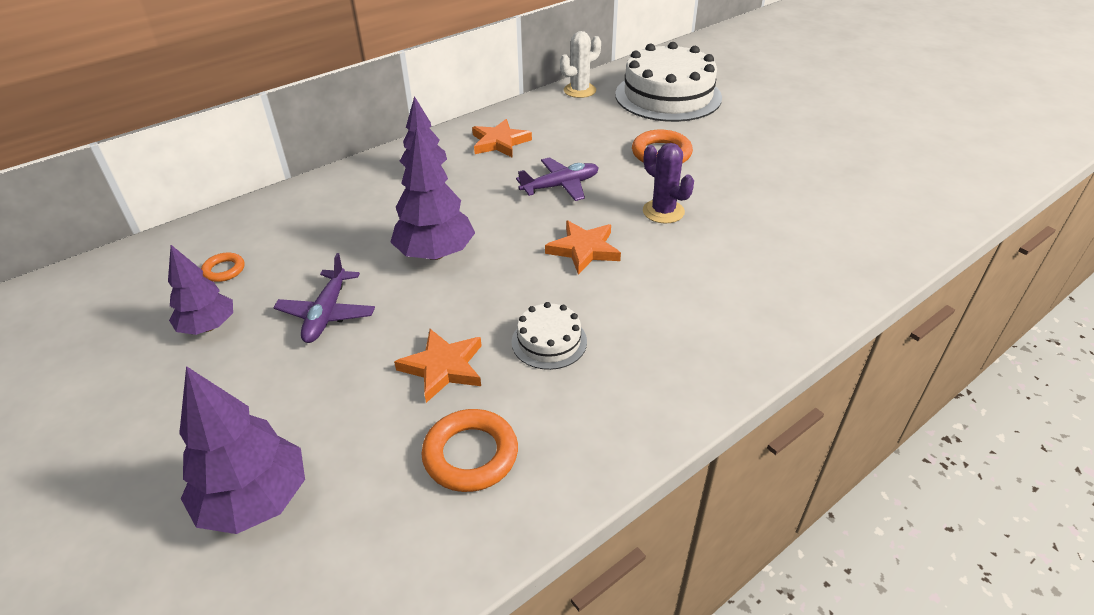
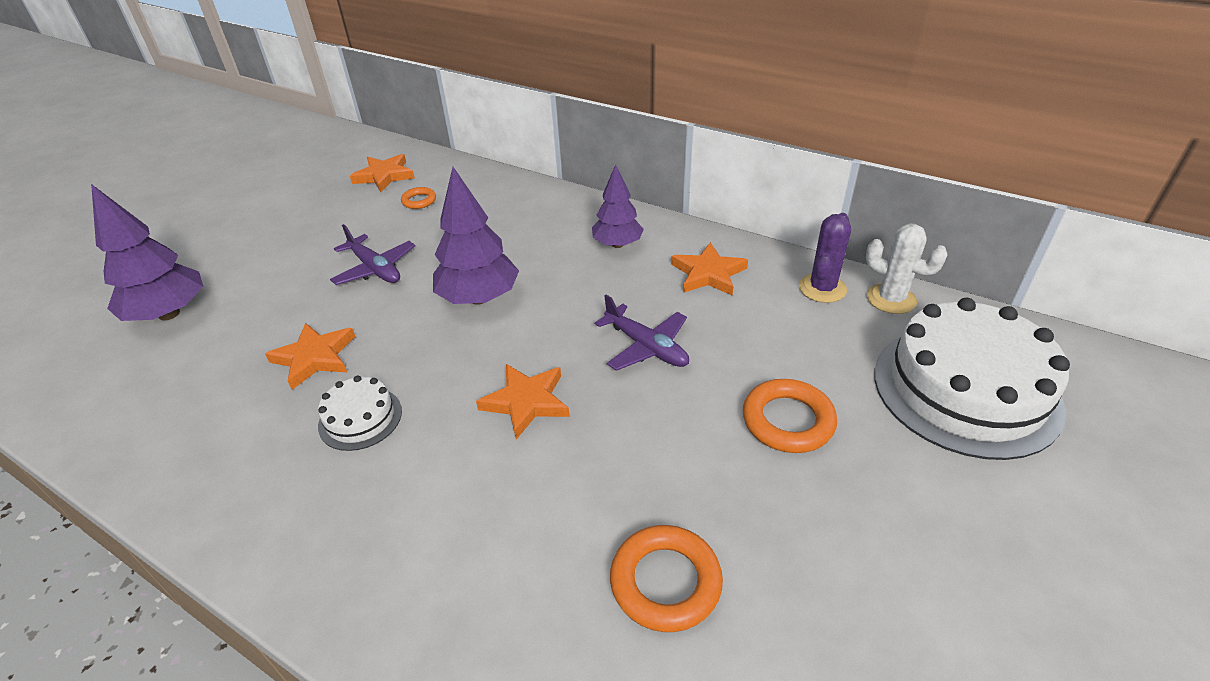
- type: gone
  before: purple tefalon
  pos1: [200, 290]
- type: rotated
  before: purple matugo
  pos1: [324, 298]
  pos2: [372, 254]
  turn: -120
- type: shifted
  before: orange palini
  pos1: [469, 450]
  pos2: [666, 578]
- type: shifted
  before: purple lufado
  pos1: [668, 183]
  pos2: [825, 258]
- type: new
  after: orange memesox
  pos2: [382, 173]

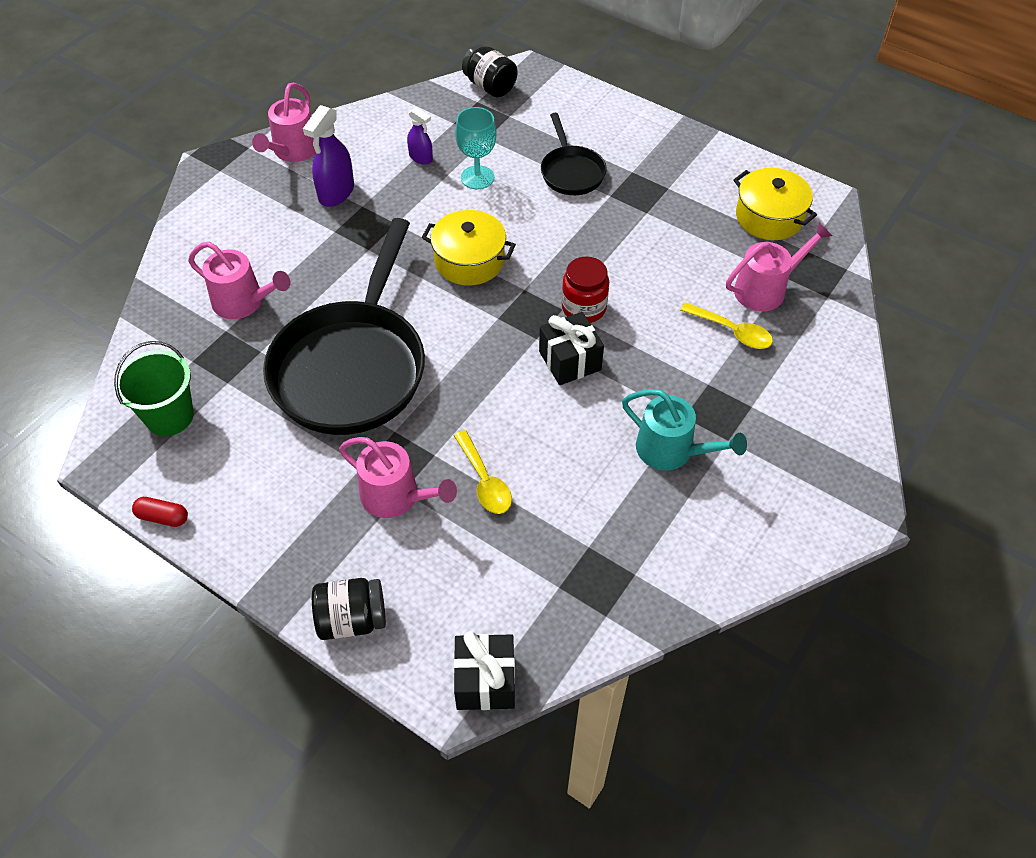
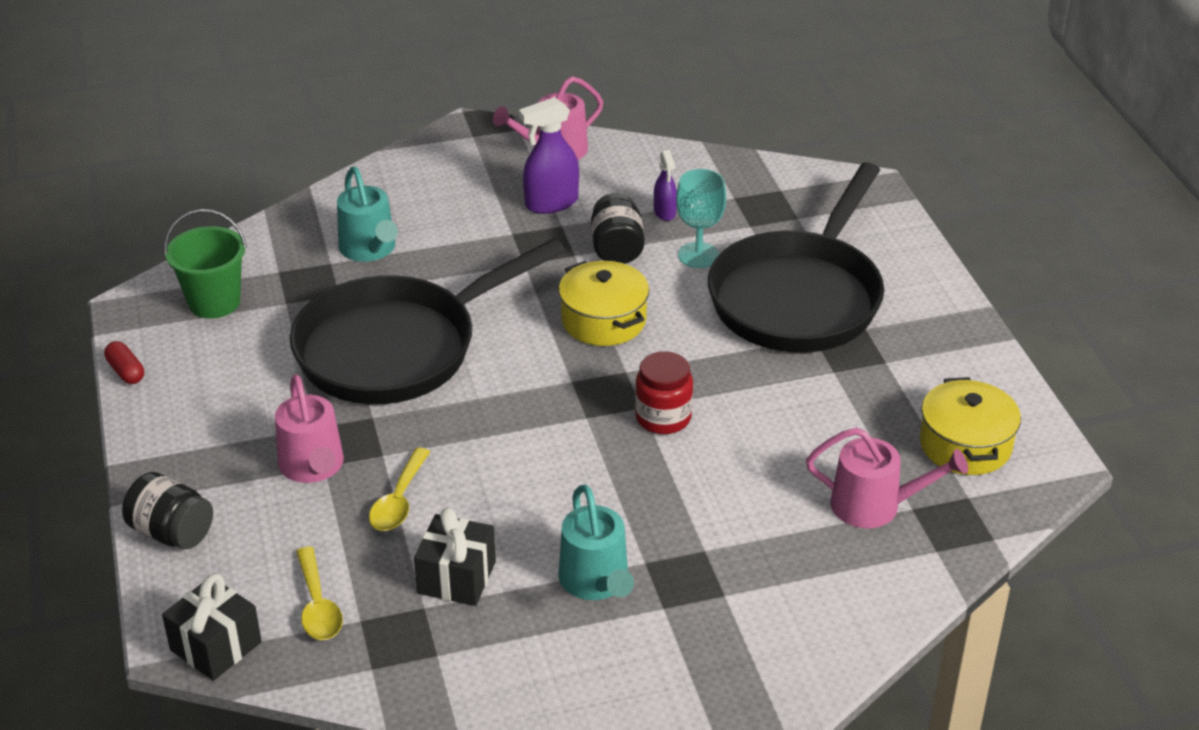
- type: repainted
  before: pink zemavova
  after: turquoise zemavova
  pos1: [239, 280]
  pos2: [367, 214]
- type: shifted
  before: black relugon
  pos1: [489, 70]
  pos2: [618, 228]
- type: shifted
  before: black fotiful
  pos1: [571, 348]
  pos2: [455, 556]
- type: scaled
  before: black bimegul
  pos1: [574, 154]
  pos2: [796, 257]
  scale: 2.08
- type: shifted
  before: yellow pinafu
  pos1: [726, 325]
  pos2: [319, 593]

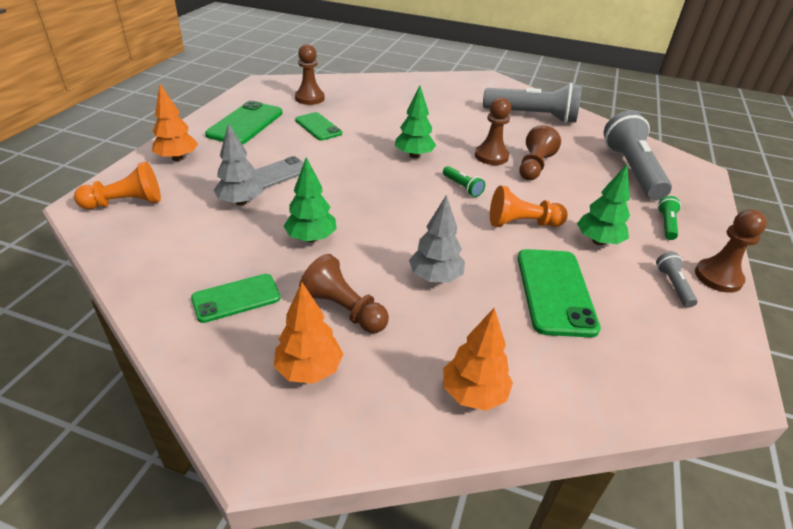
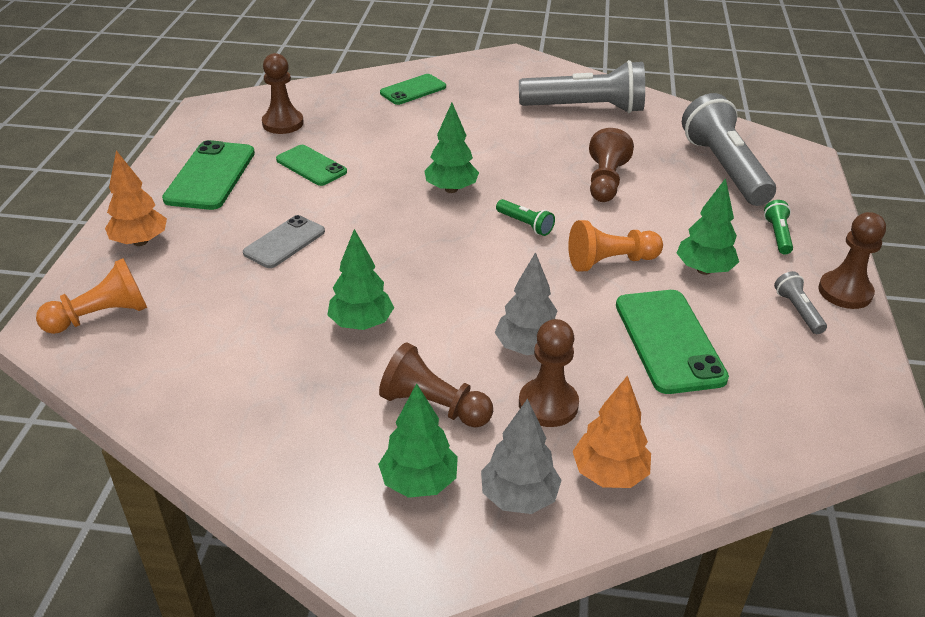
- type: shifted
  before: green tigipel
  pos1: [236, 298]
  pos2: [413, 89]
- type: shifted
  before: grey tefalon
  pos1: [238, 164]
  pos2: [521, 456]
- type: repainted
  before: orange tefalon
  after: green tefalon
  pos1: [308, 333]
  pos2: [418, 440]
- type: shifted
  before: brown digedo
  pos1: [493, 131]
  pos2: [549, 373]

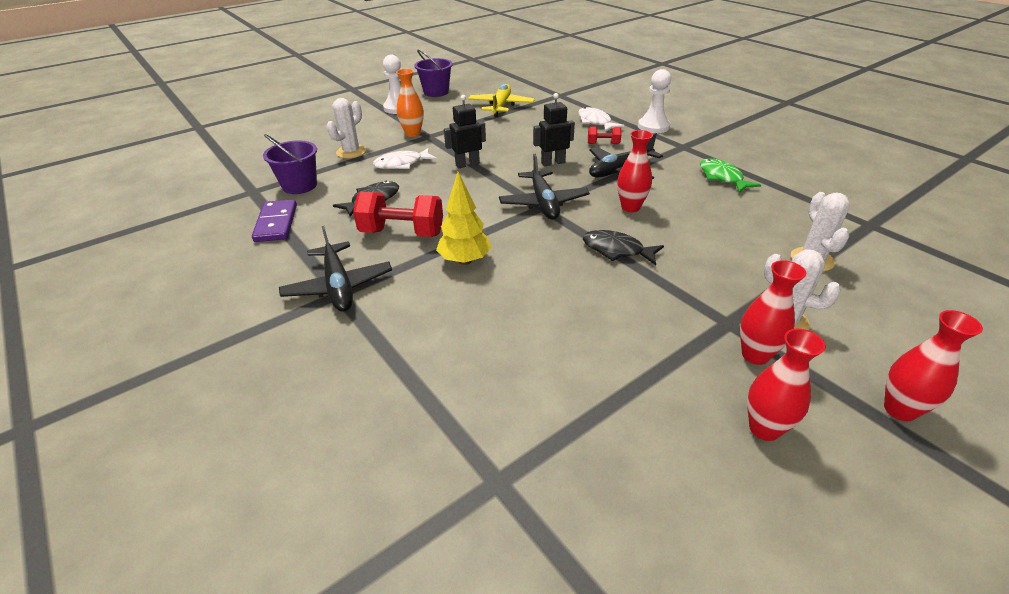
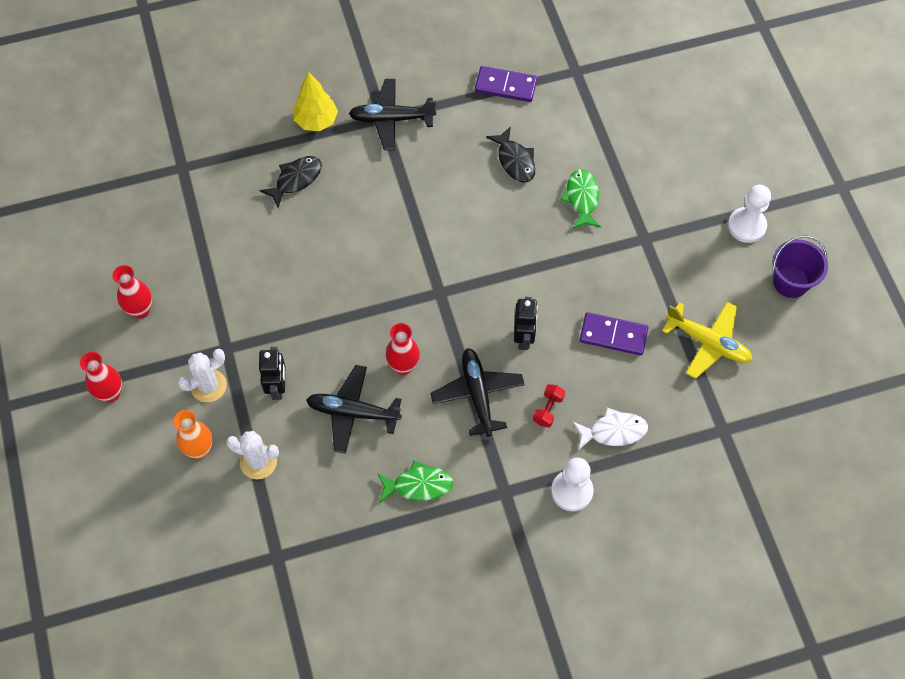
- type: gone
  before: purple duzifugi
  pos1: [290, 164]
- type: gone
  before: white lufado
  pos1: [346, 128]
- type: gone
  before: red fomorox
  pos1: [398, 214]
- type: repainted
  before: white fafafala
  after: green fafafala
  pos1: [405, 158]
  pos2: [580, 199]
- type: shifted
  before: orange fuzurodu
  pos1: [410, 103]
  pos2: [193, 434]
- type: shifted
  before: yellow tefalon
  pos1: [464, 218]
  pos2: [316, 101]
- type: shifted
  before: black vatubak
  pos1: [465, 131]
  pos2: [272, 373]
- type: shifted
  before: black matugo
  pos1: [544, 187]
  pos2: [354, 409]
- type: shifted
  before: black fafafala
  pos1: [623, 247]
  pos2: [290, 182]
- type: gone
  before: red fuzurodu
  pos1: [773, 312]
- type: new
  after: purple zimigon
  pos2: [614, 334]

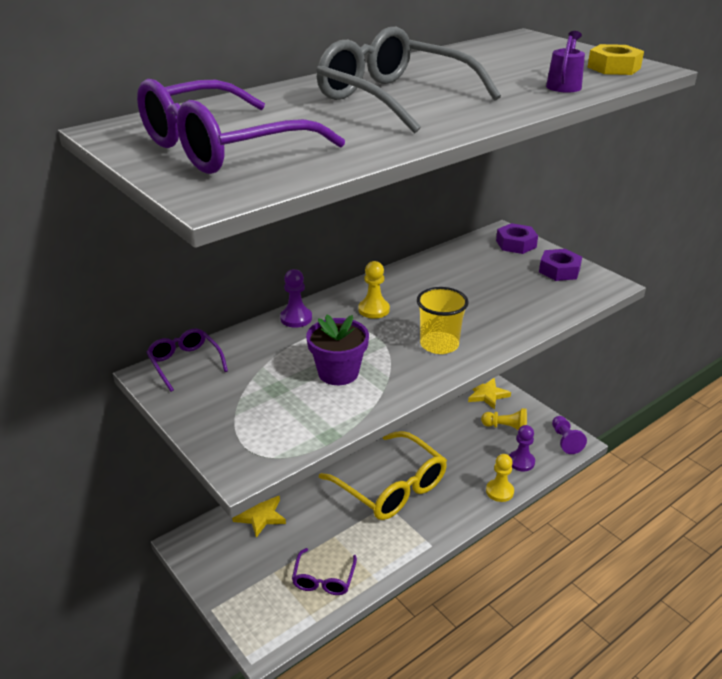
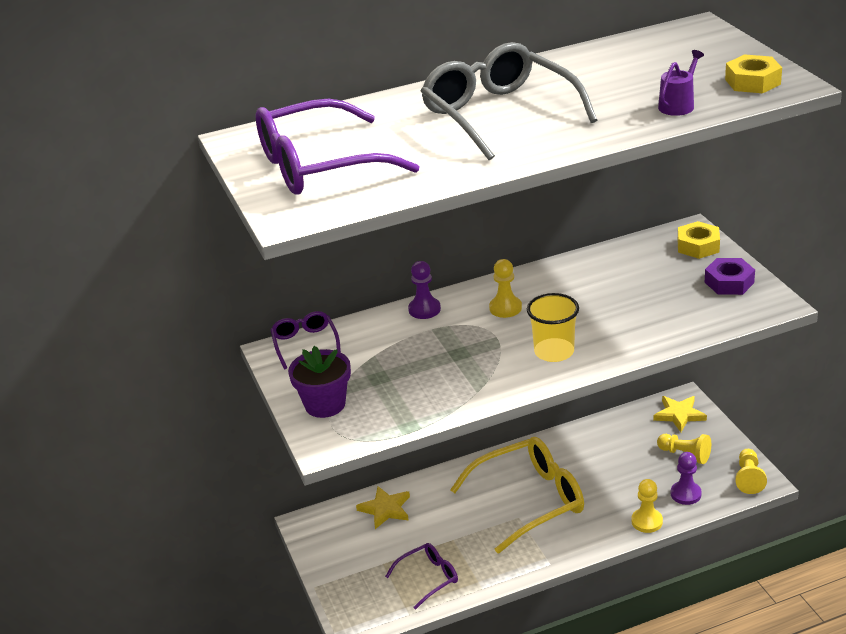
- type: rotated
  before: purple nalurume
  pos1: [324, 571]
  pos2: [421, 576]
  turn: -150
- type: shifted
  before: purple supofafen
  pos1: [337, 350]
  pos2: [319, 382]
- type: rotated
  before: yellow nalurume
  pos1: [383, 475]
  pos2: [517, 495]
  turn: -90
- type: repainted
  before: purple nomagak
  after: yellow nomagak
  pos1: [517, 238]
  pos2: [699, 240]
- type: repainted
  before: purple digedo
  after: yellow digedo
  pos1: [569, 435]
  pos2: [751, 471]

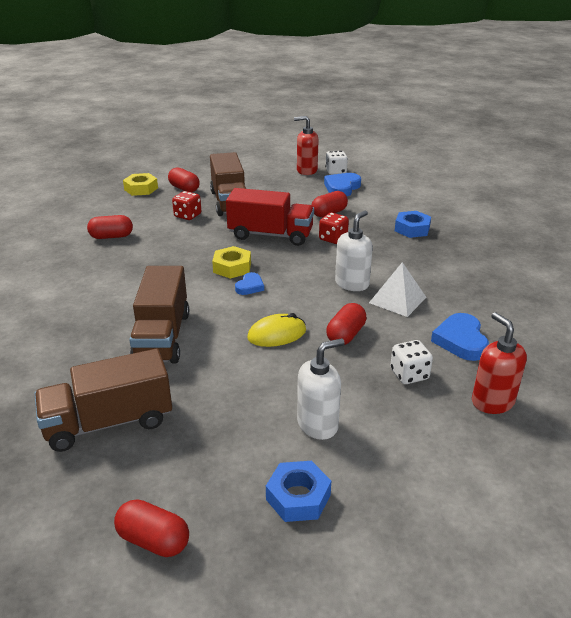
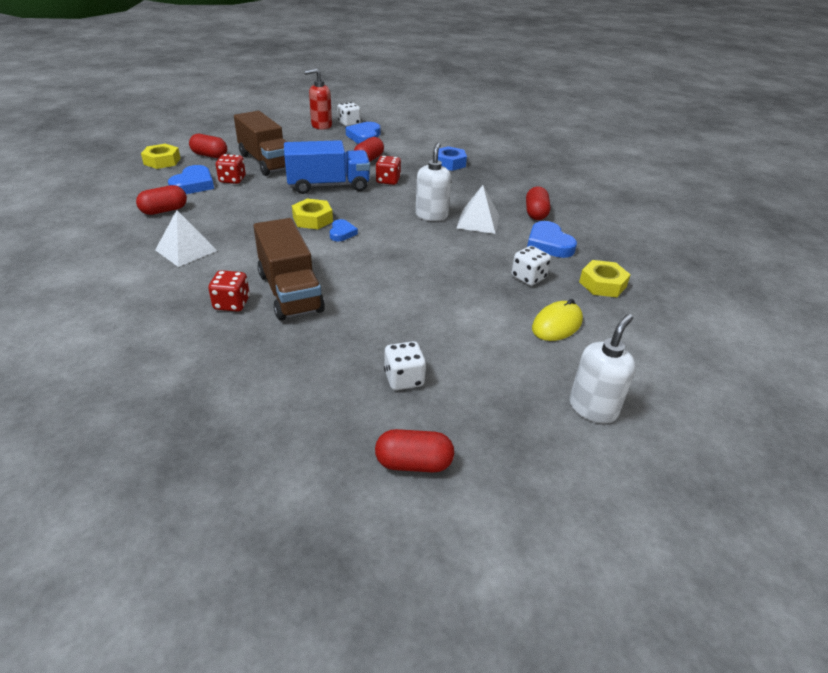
- type: gone
  before: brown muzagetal
  pos1: [103, 400]
- type: repainted
  before: red muzagetal
  after: blue muzagetal
  pos1: [270, 217]
  pos2: [327, 167]
- type: shifted
  before: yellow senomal
  pos1: [276, 330]
  pos2: [557, 320]
- type: gone
  before: blue nomagak
  pos1: [298, 491]
- type: shifted
  before: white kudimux
  pos1: [321, 389]
  pos2: [602, 368]
- type: shifted
  before: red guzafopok
  pos1: [346, 324]
  pos2: [538, 203]
- type: swapped
  before: red kudimux
  after: yellow nomagak
  pos1: [499, 363]
  pos2: [605, 278]
- type: new
  after: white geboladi
  pos2: [186, 238]
- type: new
  after: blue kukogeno
  pos2: [191, 179]
- type: new
  after: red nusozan
  pos2: [229, 291]
- type: new
  after: white nusozan
  pos2: [405, 365]

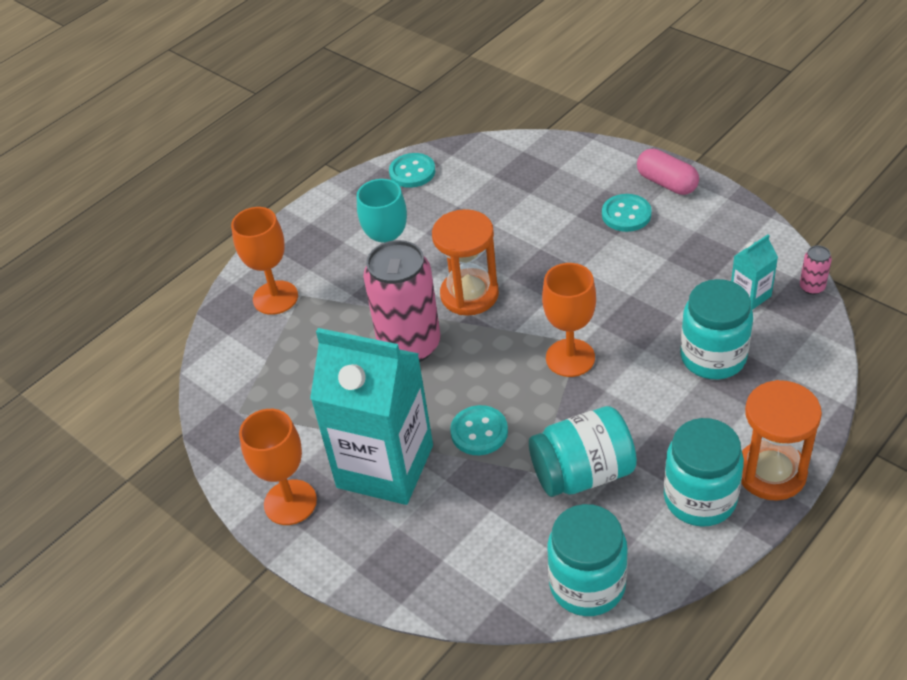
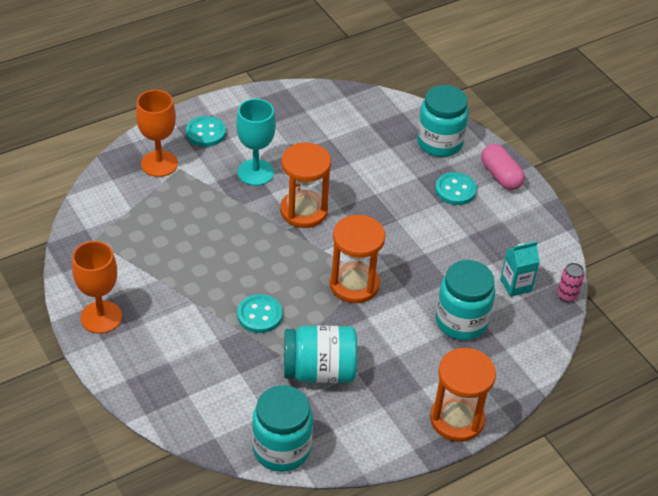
- type: gone
  before: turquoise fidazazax
  pos1: [371, 416]
- type: gone
  before: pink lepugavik
  pos1: [401, 301]
- type: shifted
  before: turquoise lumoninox
  pos1: [412, 170]
  pos2: [206, 131]
- type: swapped
  before: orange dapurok
  after: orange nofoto
  pos1: [569, 320]
  pos2: [357, 259]
- type: shifted
  before: turquoise relugon
  pos1: [704, 472]
  pos2: [443, 121]

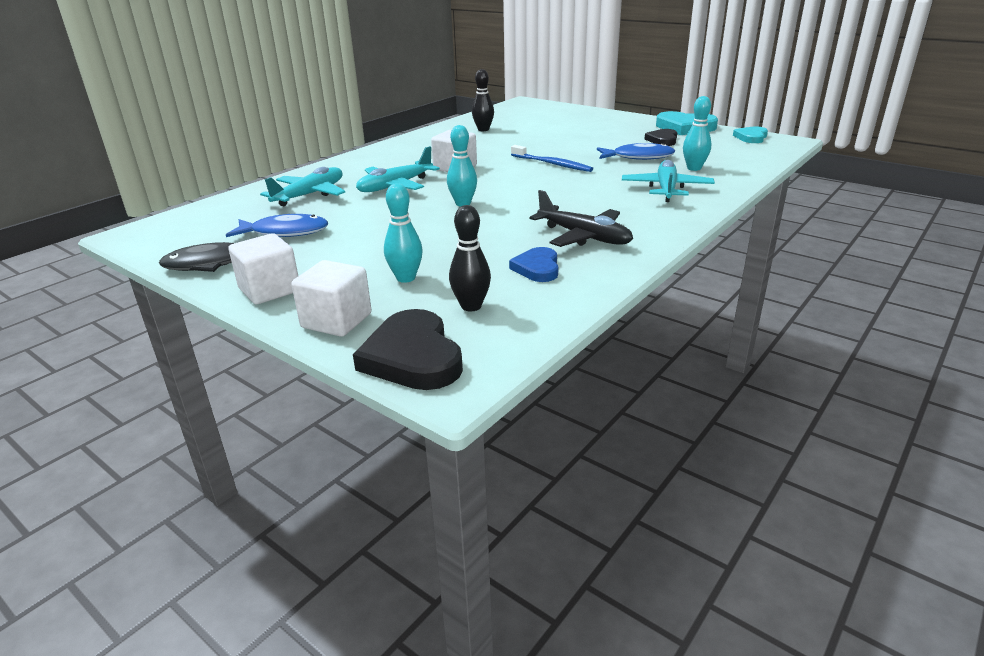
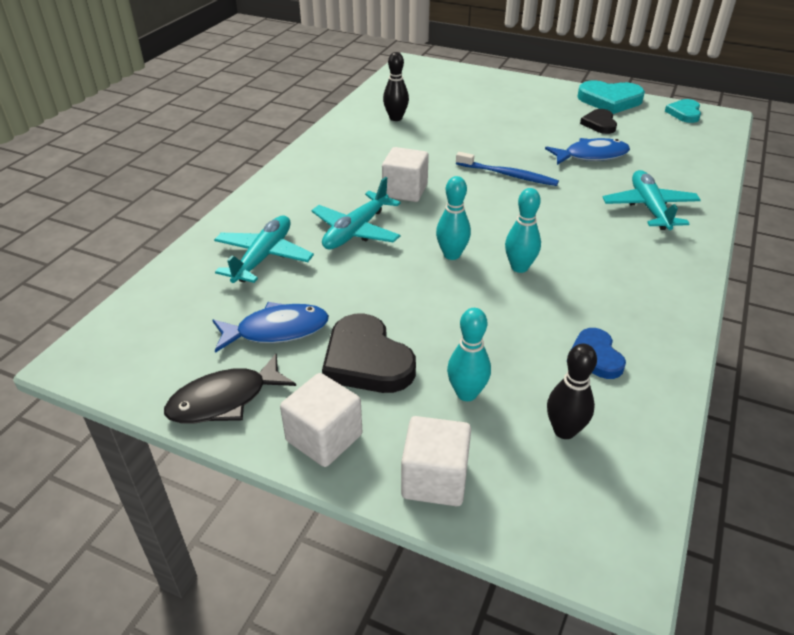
- type: shifted
  before: black kukogeno
  pos1: [408, 349]
  pos2: [369, 353]
- type: gone
  before: black matugo
  pos1: [581, 218]
- type: shifted
  before: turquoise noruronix
  pos1: [697, 133]
  pos2: [523, 230]

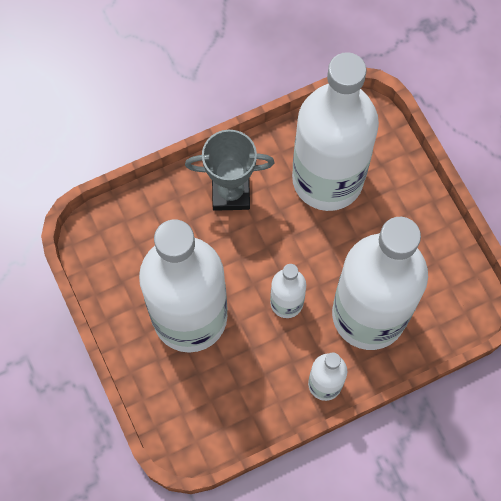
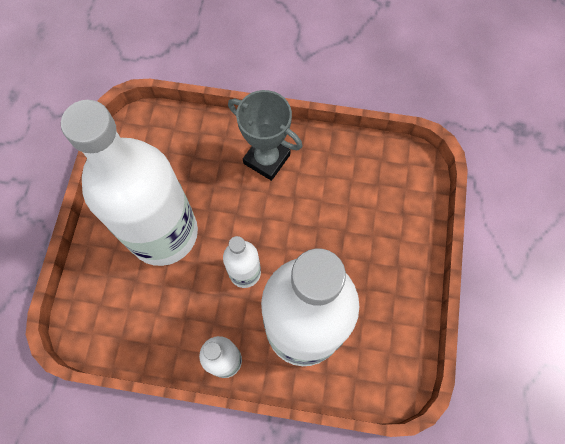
- type: gone
  before: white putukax
  pos1: [335, 131]

